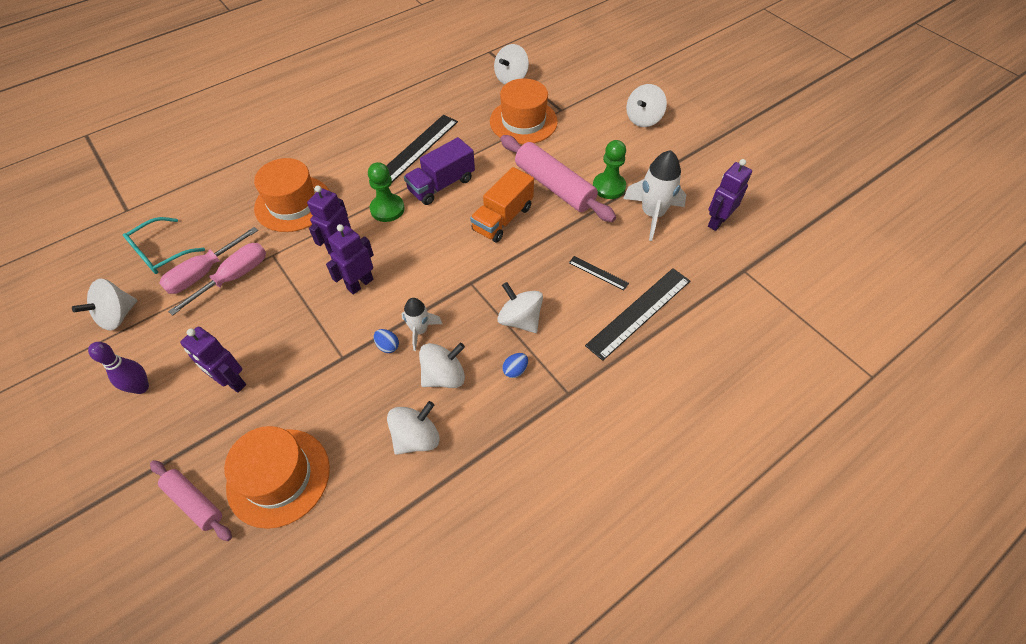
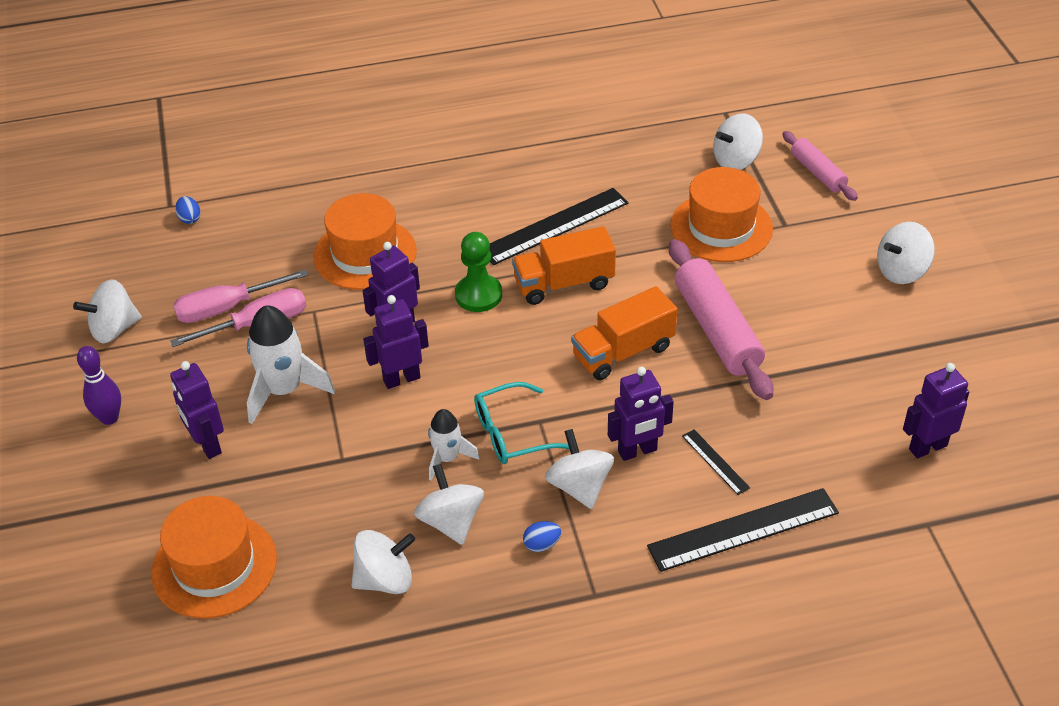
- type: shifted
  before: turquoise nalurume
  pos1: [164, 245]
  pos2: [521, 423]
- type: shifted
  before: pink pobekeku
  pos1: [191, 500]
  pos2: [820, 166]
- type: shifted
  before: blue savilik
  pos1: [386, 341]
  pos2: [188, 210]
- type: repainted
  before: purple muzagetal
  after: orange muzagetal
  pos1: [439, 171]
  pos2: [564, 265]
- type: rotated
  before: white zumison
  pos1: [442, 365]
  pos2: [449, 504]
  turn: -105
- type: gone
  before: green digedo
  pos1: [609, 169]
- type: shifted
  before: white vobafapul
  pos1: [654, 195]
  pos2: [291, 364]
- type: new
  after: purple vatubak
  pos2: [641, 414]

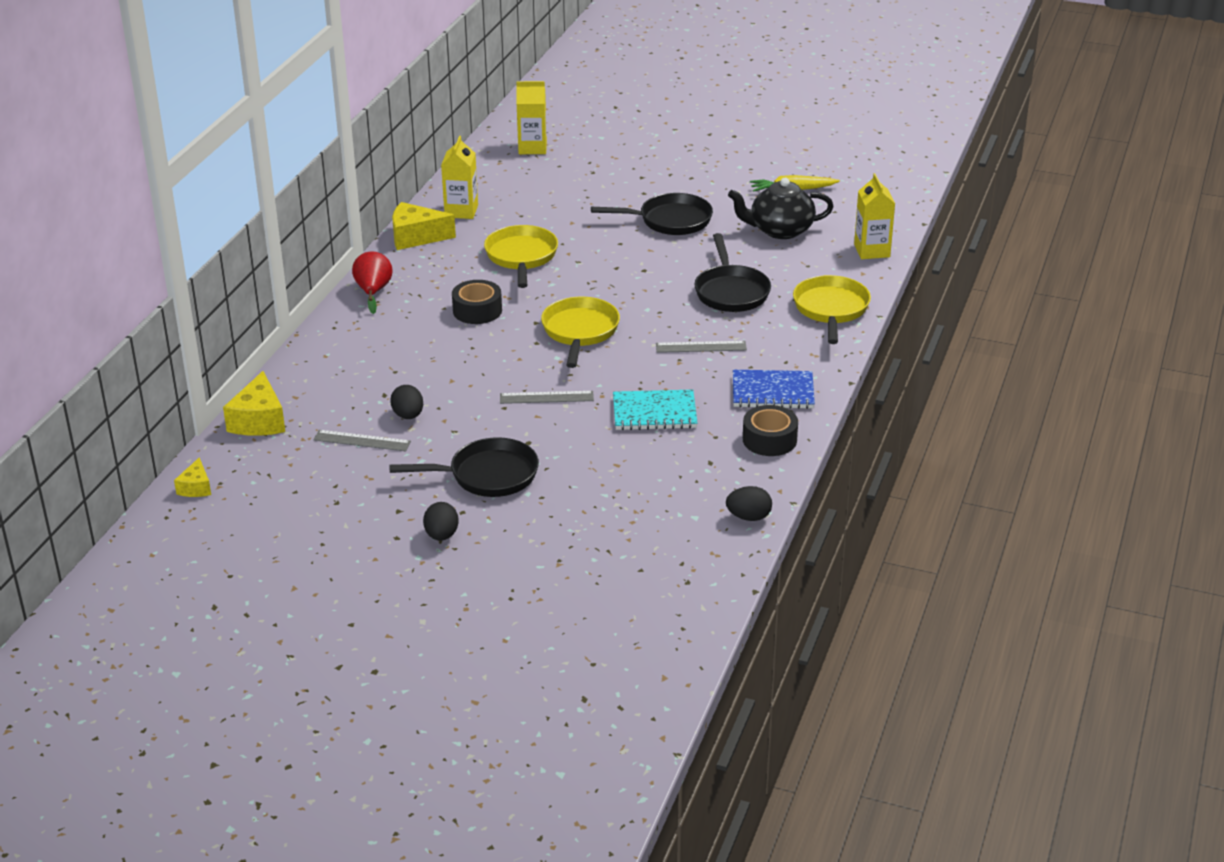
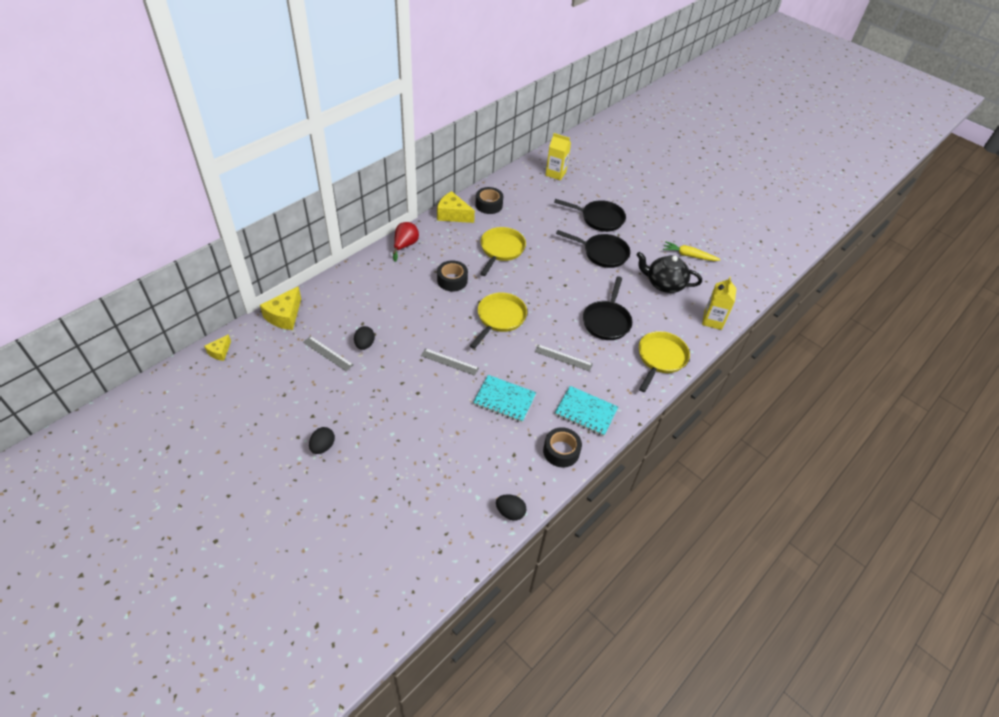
- type: shifted
  before: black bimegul
  pos1: [464, 467]
  pos2: [590, 215]
- type: swapped
  before: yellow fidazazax
  after: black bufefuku
  pos1: [459, 177]
  pos2: [489, 200]
- type: repainted
  before: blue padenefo
  after: turquoise padenefo
  pos1: [774, 389]
  pos2: [586, 411]

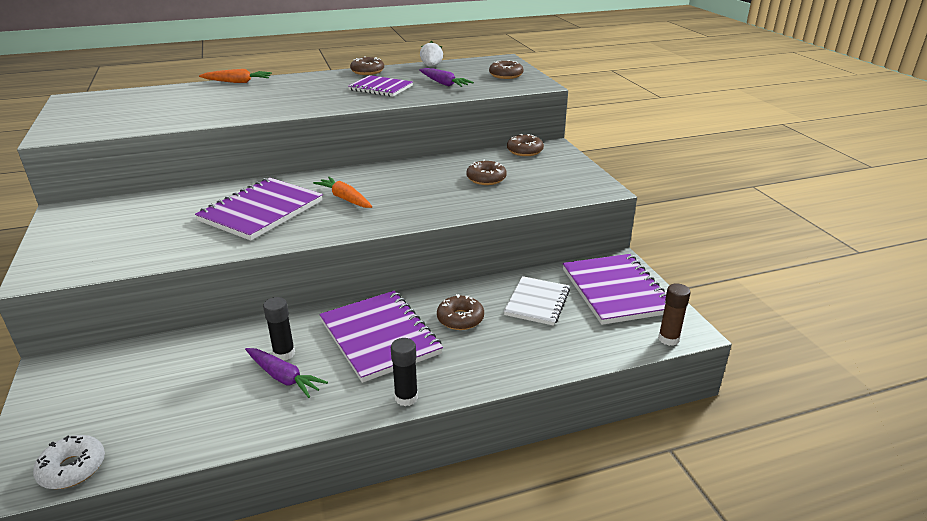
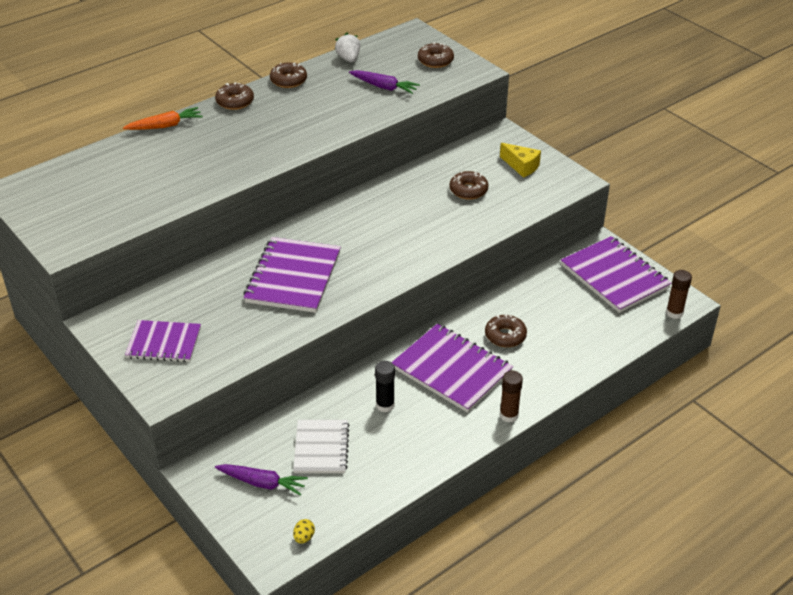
- type: swapped
  before: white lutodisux
  after: yellow savilik
  pos1: [69, 462]
  pos2: [304, 531]
- type: shifted
  before: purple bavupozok
  pos1: [286, 373]
  pos2: [261, 480]
- type: gone
  before: orange bavupozok
  pos1: [342, 192]
- type: shifted
  before: purple padenefo
  pos1: [380, 86]
  pos2: [163, 341]
- type: repainted
  before: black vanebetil
  after: brown vanebetil
  pos1: [404, 372]
  pos2: [511, 396]
- type: shifted
  before: white padenefo
  pos1: [537, 301]
  pos2: [321, 446]
- type: shifted
  before: brown lutodisux
  pos1: [525, 145]
  pos2: [234, 96]
- type: new
  after: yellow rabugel
  pos2: [520, 160]

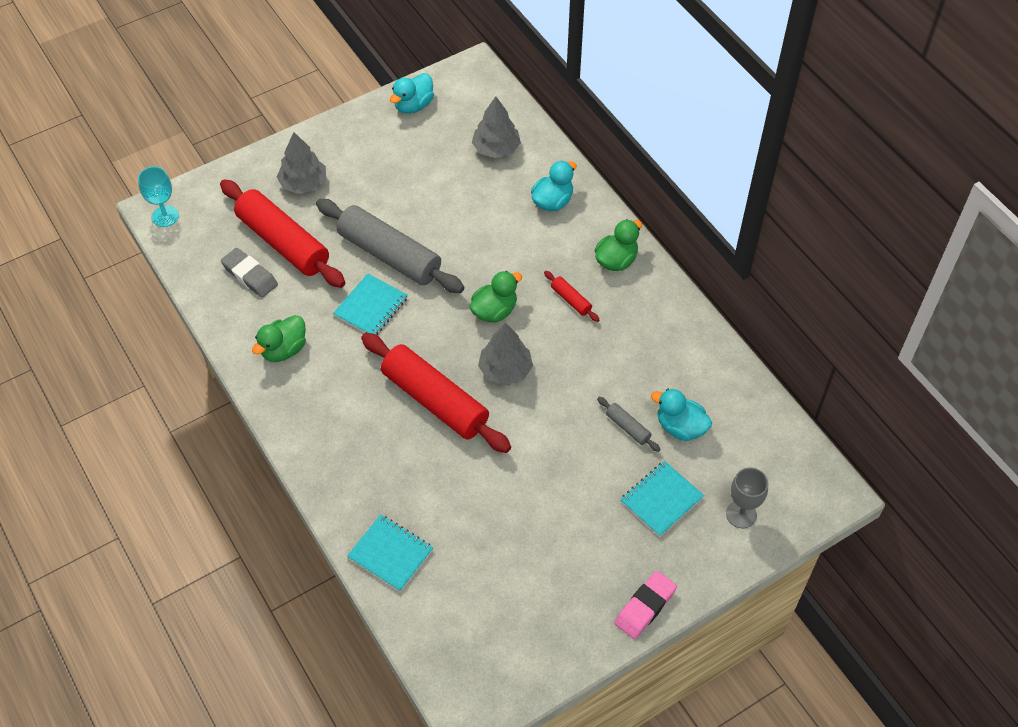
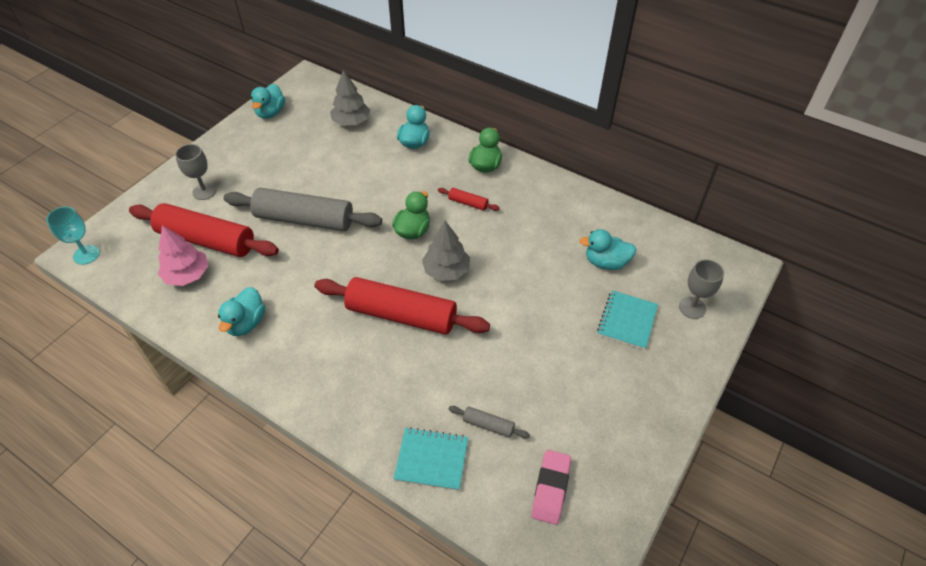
- type: swapped
  before: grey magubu
  after: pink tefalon
  pos1: [249, 273]
  pos2: [183, 255]
- type: repainted
  before: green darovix
  after: turquoise darovix
  pos1: [279, 338]
  pos2: [241, 311]
- type: swapped
  before: grey tefalon
  after: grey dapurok
  pos1: [301, 163]
  pos2: [195, 172]
- type: gone
  before: turquoise padenefo
  pos1: [370, 304]
- type: shifted
  before: grey pobekeku
  pos1: [629, 424]
  pos2: [489, 422]
- type: shifted
  before: pink magubu
  pos1: [645, 605]
  pos2: [551, 487]

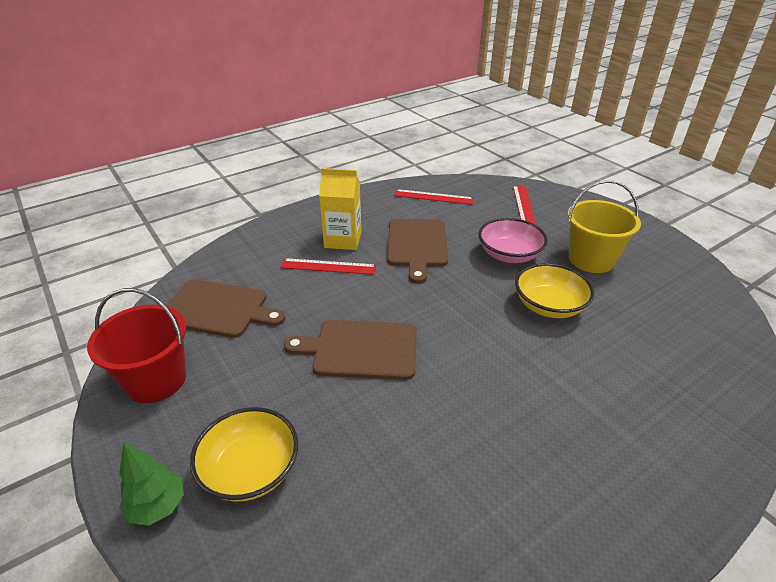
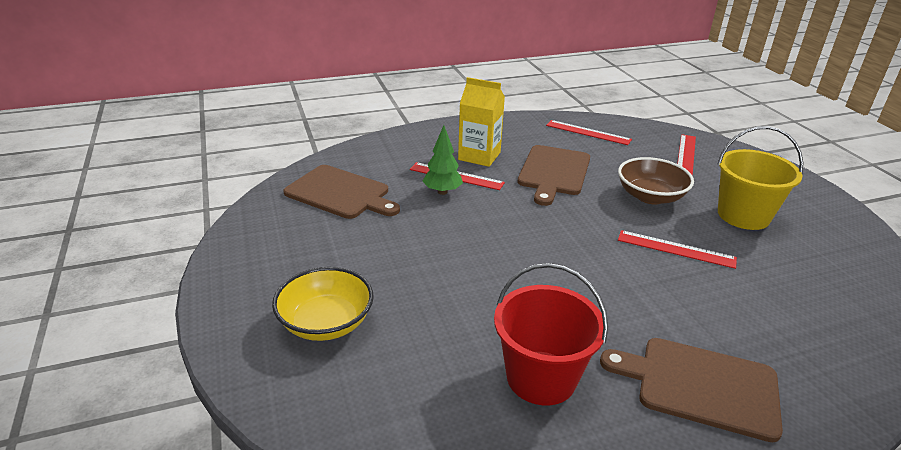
- type: shifted
  before: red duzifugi
  pos1: [136, 345]
  pos2: [551, 334]
- type: shifted
  before: green tefalon
  pos1: [151, 483]
  pos2: [442, 160]
- type: shifted
  before: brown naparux
  pos1: [350, 350]
  pos2: [691, 390]
- type: repainted
  before: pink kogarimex
  after: brown kogarimex
  pos1: [513, 240]
  pos2: [656, 180]
- type: swapped
  before: yellow kogarimex
  after: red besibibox
  pos1: [554, 290]
  pos2: [677, 249]

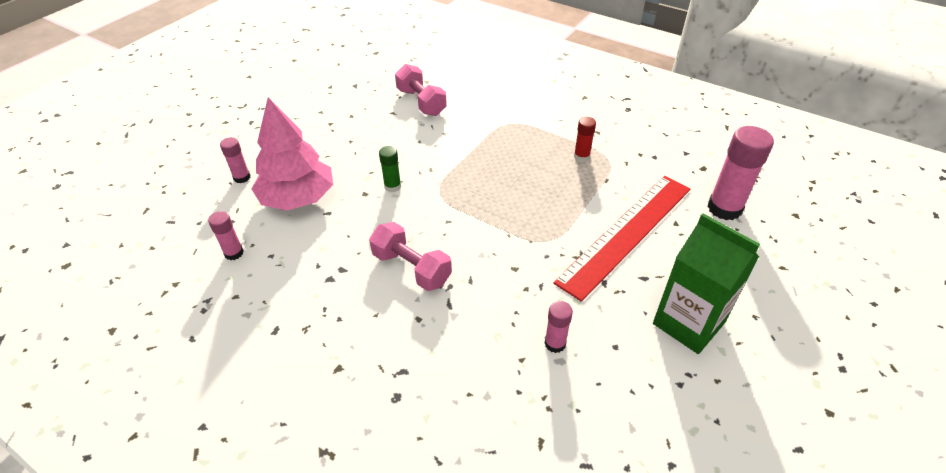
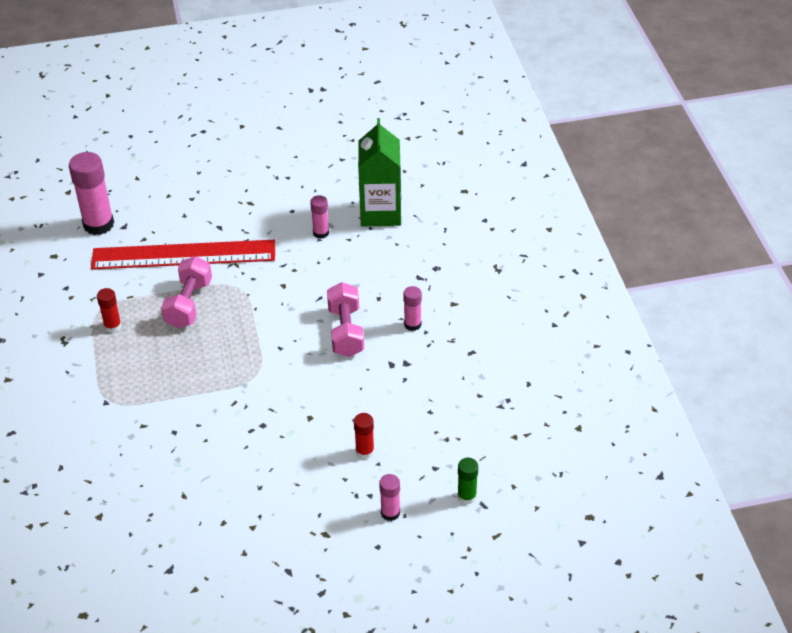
- type: shifted
  before: pink vanebetil
  pos1: [226, 235]
  pos2: [412, 308]
- type: swapped
  before: pink tefalon
  after: red vanebetil
  pos1: [292, 154]
  pos2: [364, 436]
- type: shifted
  before: green vanebetil
  pos1: [390, 169]
  pos2: [467, 481]
- type: shifted
  before: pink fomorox
  pos1: [421, 90]
  pos2: [186, 292]
- type: shifted
  before: green fidazazax
  pos1: [706, 283]
  pos2: [379, 172]

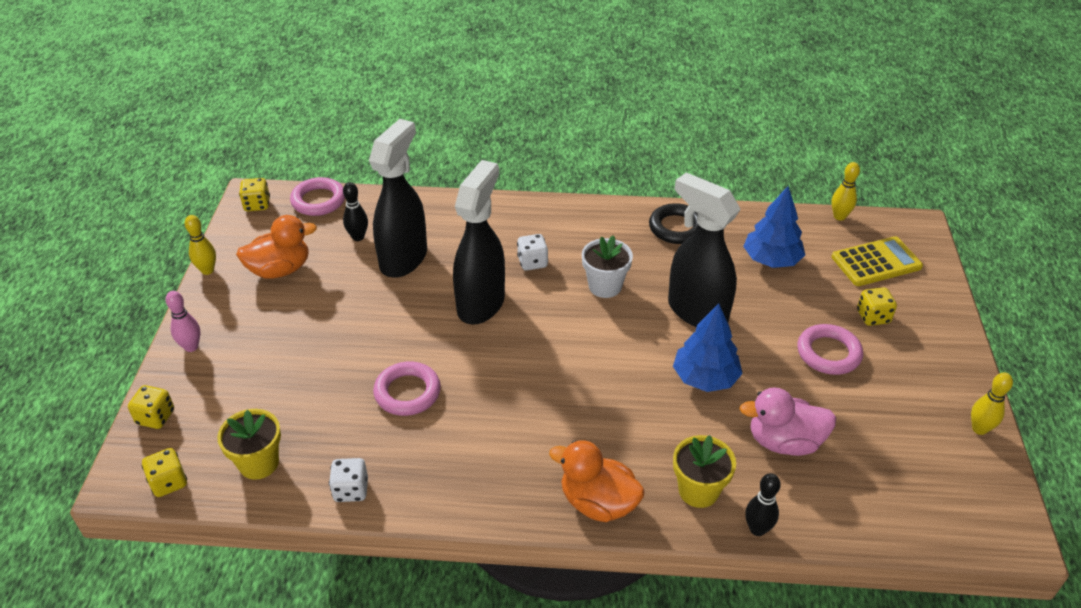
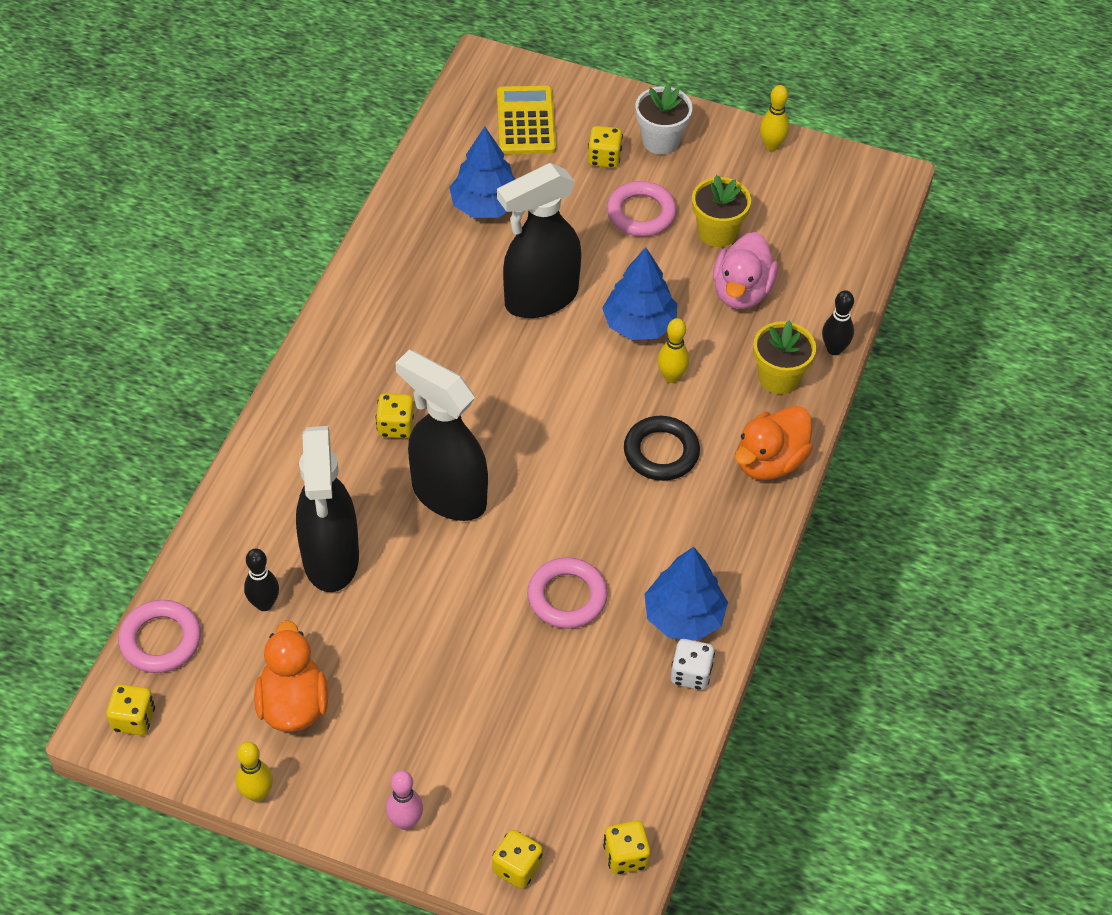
- type: shifted
  before: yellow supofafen
  pos1: [249, 444]
  pos2: [721, 211]
- type: rotated
  before: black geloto
  pos1: [398, 198]
  pos2: [327, 509]
  turn: -135
- type: repainted
  before: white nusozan
  after: yellow nusozan
  pos1: [532, 252]
  pos2: [395, 415]
- type: shifted
  before: white supofafen
  pos1: [607, 266]
  pos2: [663, 119]
- type: shifted
  before: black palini
  pos1: [673, 223]
  pos2: [662, 448]
- type: shifted
  before: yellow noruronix
  pos1: [845, 191]
  pos2: [673, 350]
- type: new
  after: blue tefalon
  pos2: [686, 594]

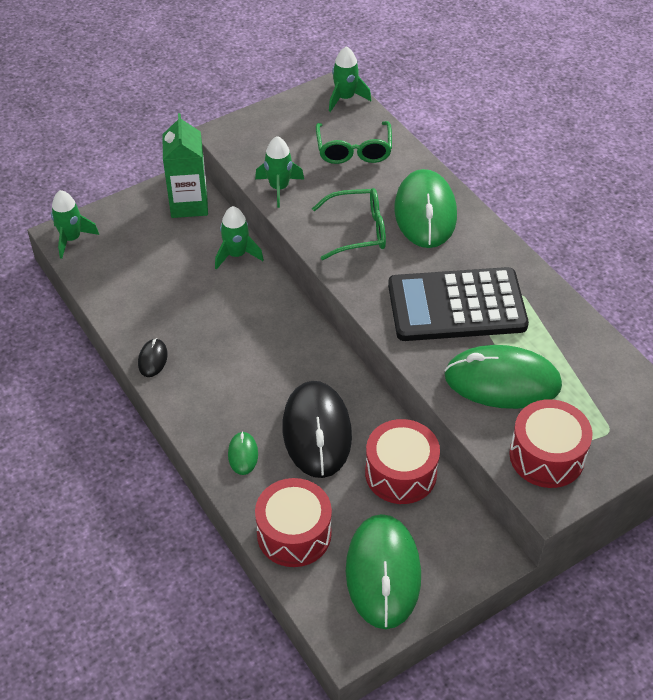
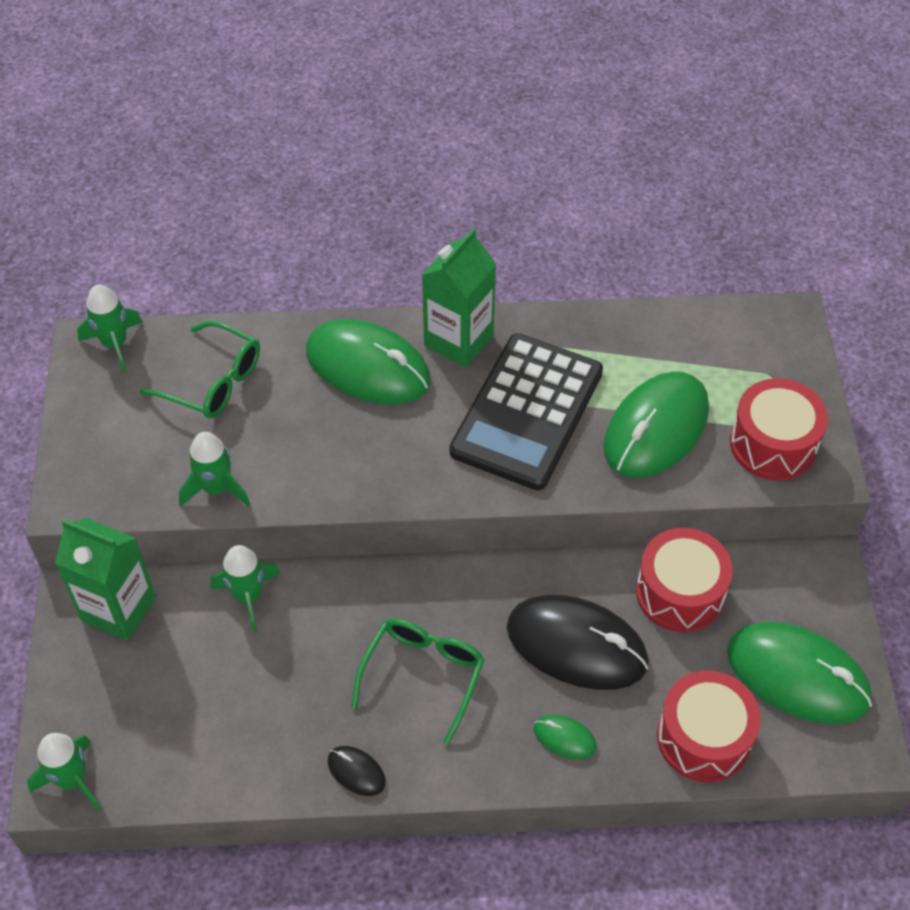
- type: shifted
  before: green nalurume
  pos1: [349, 224]
  pos2: [418, 681]
- type: new
  after: green fidazazax
  pos2: [459, 298]

